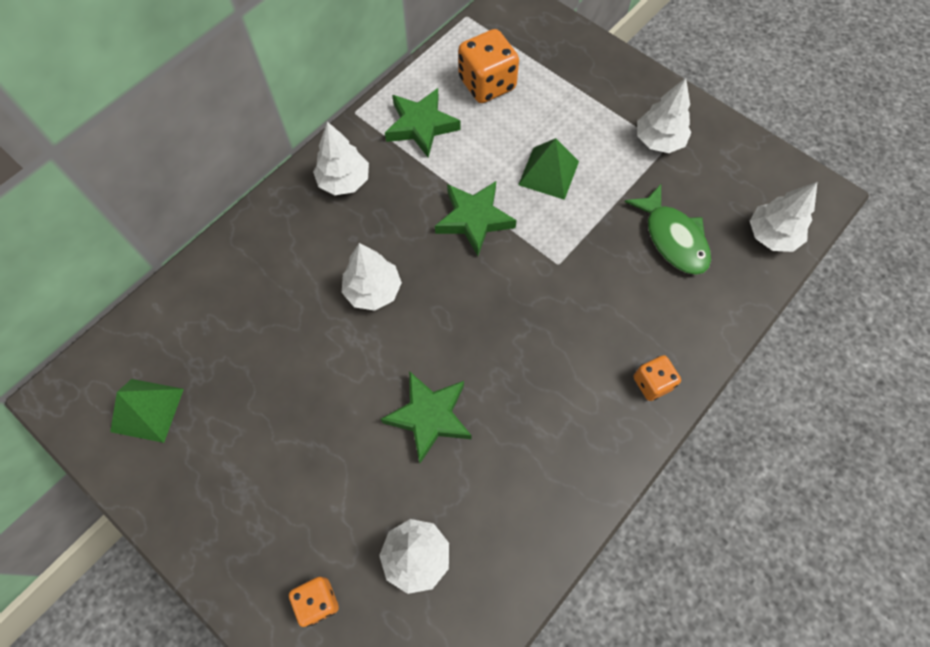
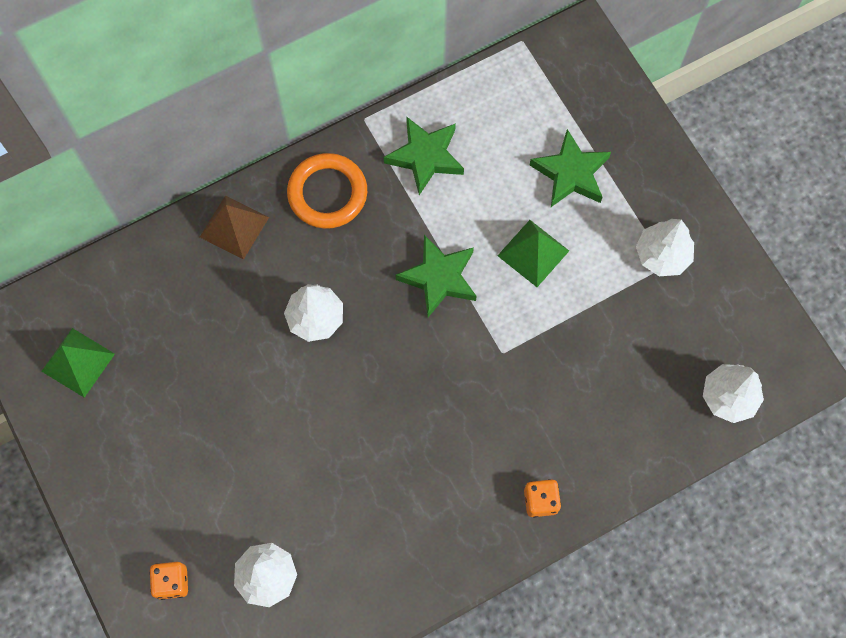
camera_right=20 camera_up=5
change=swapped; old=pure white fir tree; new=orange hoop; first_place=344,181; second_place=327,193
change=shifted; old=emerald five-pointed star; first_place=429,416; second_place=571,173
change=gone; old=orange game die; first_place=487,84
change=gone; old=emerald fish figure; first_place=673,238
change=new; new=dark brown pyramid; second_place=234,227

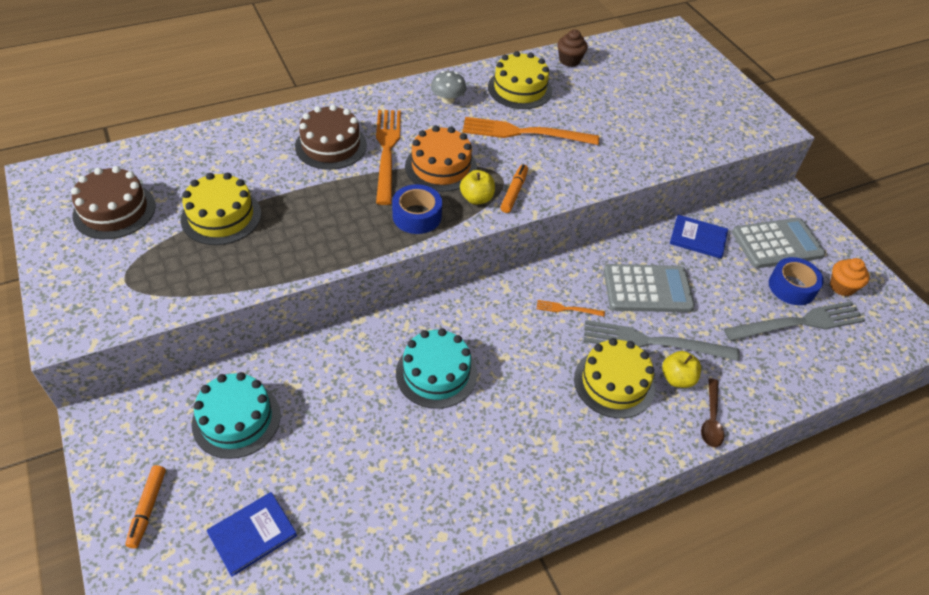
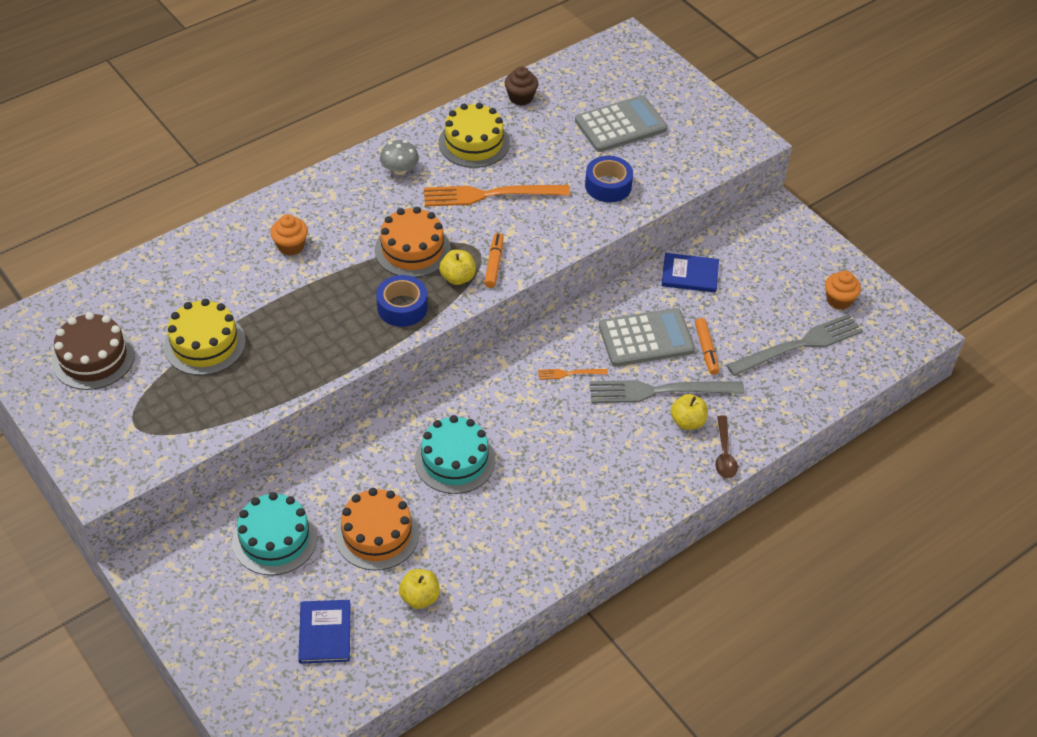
camera_right=-10 camera_up=0
change=shifted; old=orange marker; first_place=147,508; second_place=706,350
change=rotated; old=blue hardback; first_place=252,534; second_place=325,633; degrees=-45
change=swapped; old=dark brown layer cake; new=orange fairy cake; first_place=331,145; second_place=291,246
change=gone; old=orange dinner fork; first_place=387,151
change=gone; old=bright yellow layer cake; first_place=614,383
change=shifted; old=gray pocket calculator; first_place=777,244; second_place=620,125
change=shifted; old=blue tape; first_place=792,287; second_place=608,186
change=new; new=orange layer cake; second_place=377,534
change=new; new=bright yellow toy apple; second_place=420,597

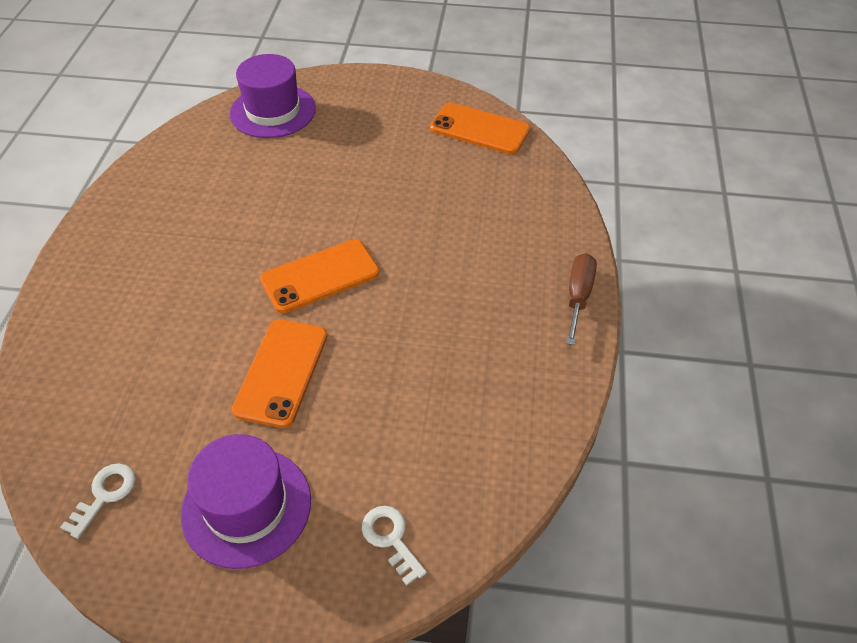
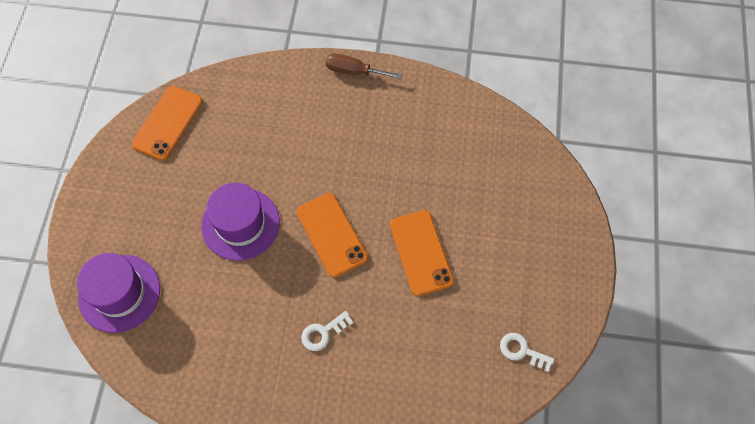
camera_right=-90 camera_up=15
change=shifted; old=purple hat; first_place=246,506; second_place=240,224
change=rotated; old=orange smartphone; first_place=281,372; second_place=421,252; degrees=60
change=shifted; old=pure white latchkey; first_place=391,539; second_place=323,333

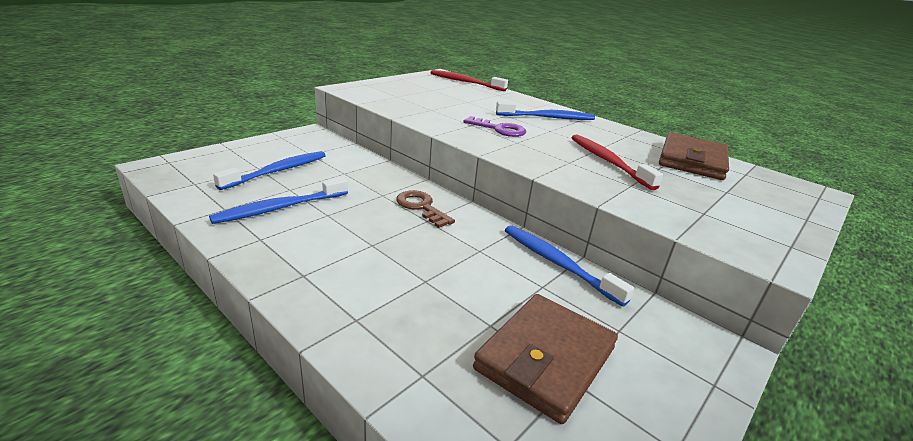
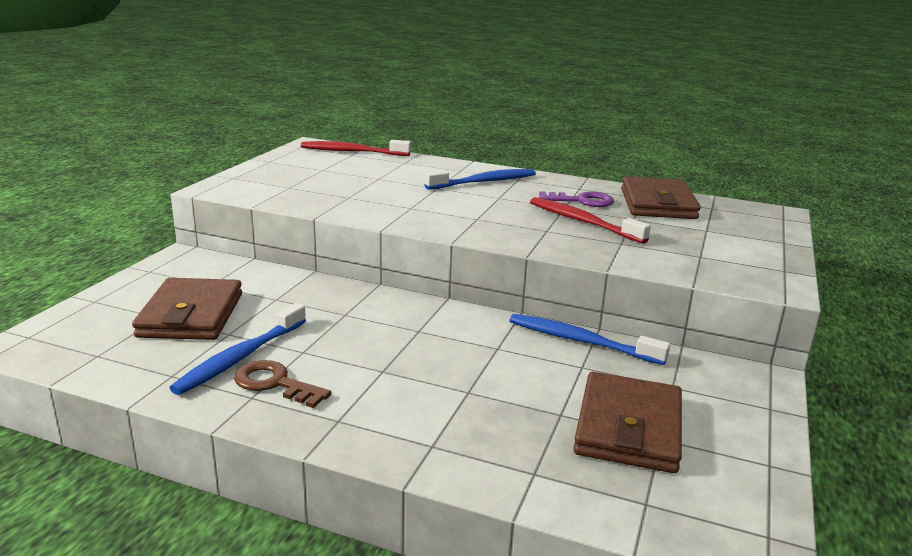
camera_right=-20 camera_up=-5
change=swapped; old=blue dental brush; new=dark brown wallet; first_place=277,171; second_place=191,315
change=shifted; old=dark brown latchkey; first_place=421,207; second_place=275,383
change=shifted; old=purple latchkey; first_place=499,129; second_place=582,201

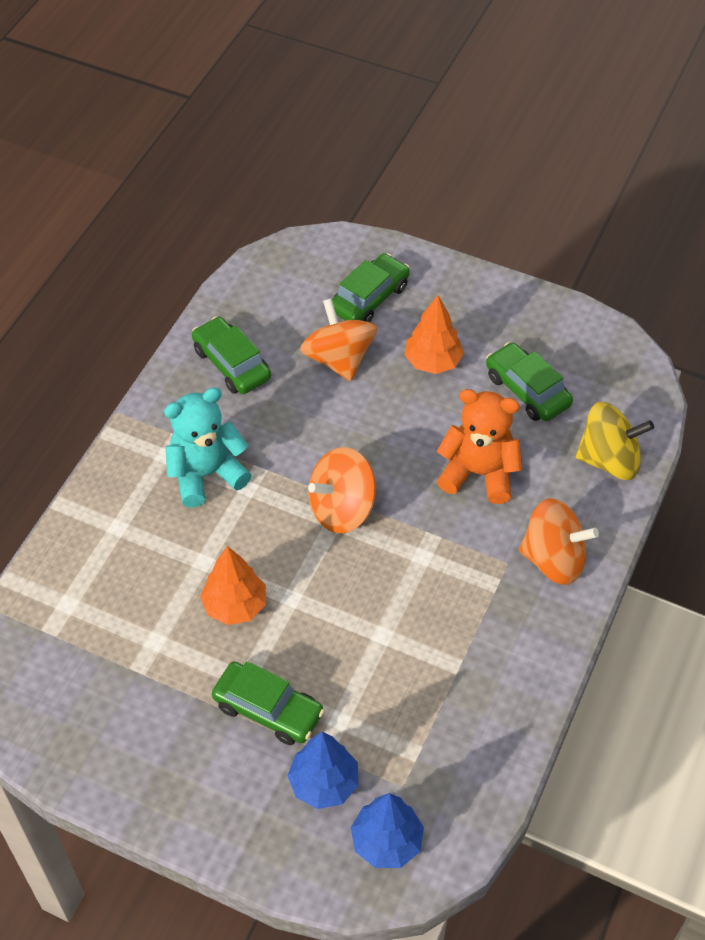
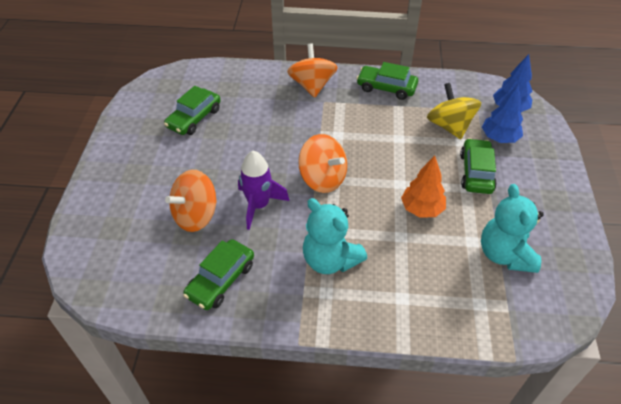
camera_right=-110 camera_up=-5
change=shifted; old=emerald car; first_place=369,298; second_place=386,88
change=gone; old=orange fir tree; first_place=433,362
change=gone; old=orange teddy; first_place=479,473
change=shifted; old=bright yellow toy top; first_place=609,460; second_place=449,126
change=new; new=purple rocket; second_place=258,205
change=new; new=turquoise teddy; second_place=504,254

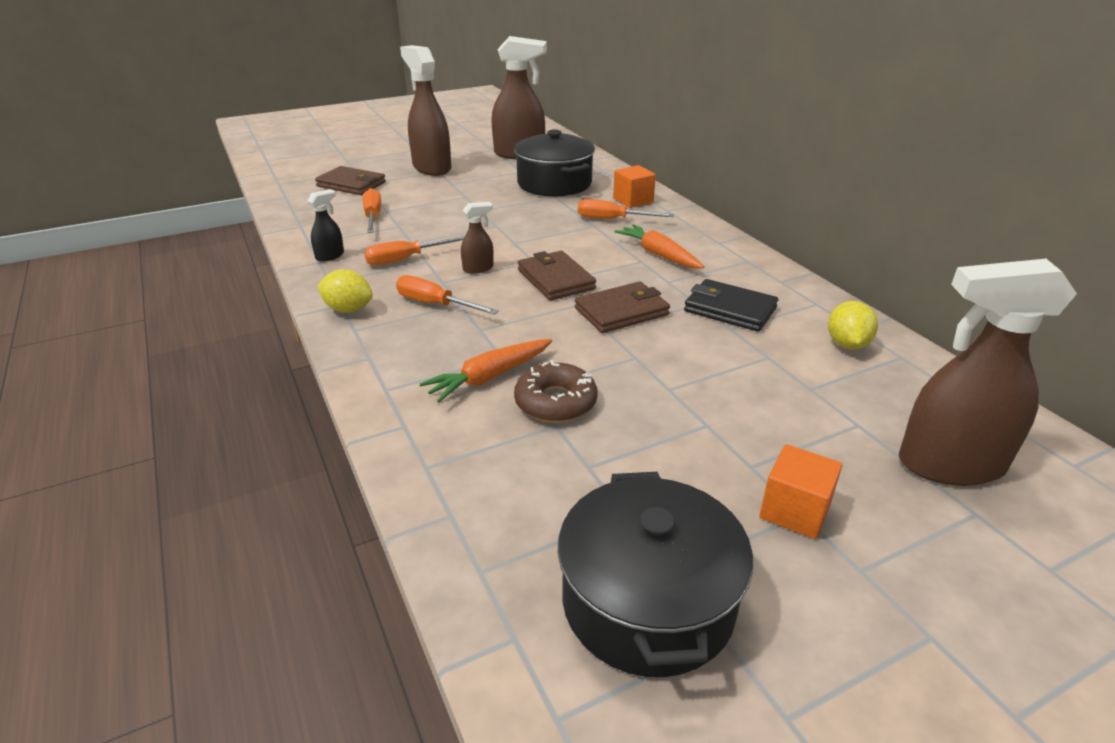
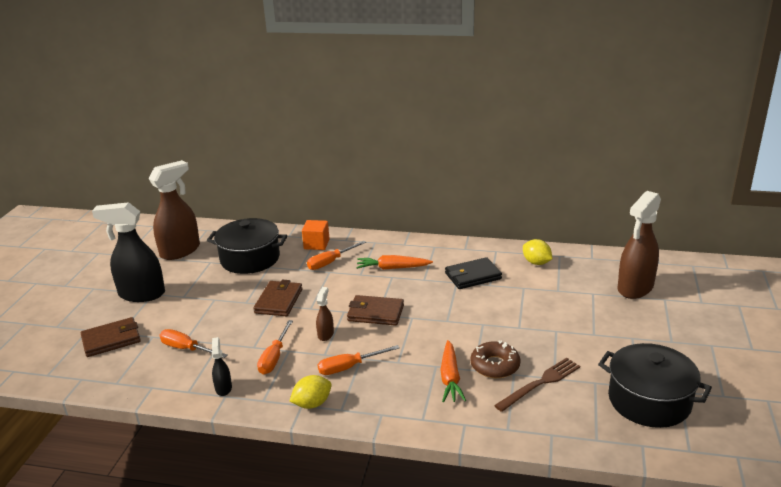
camera_right=-50 camera_up=-5
change=repainted; old=dark brown spray cleaner; new=jet-black spray cleaner; first_place=431,168; second_place=141,294
change=shifted; old=dark brown wallet; first_place=621,311; second_place=279,301
change=gone; old=orange solid cube; first_place=794,511
change=new; new=dark brown dinner fork; second_place=540,383

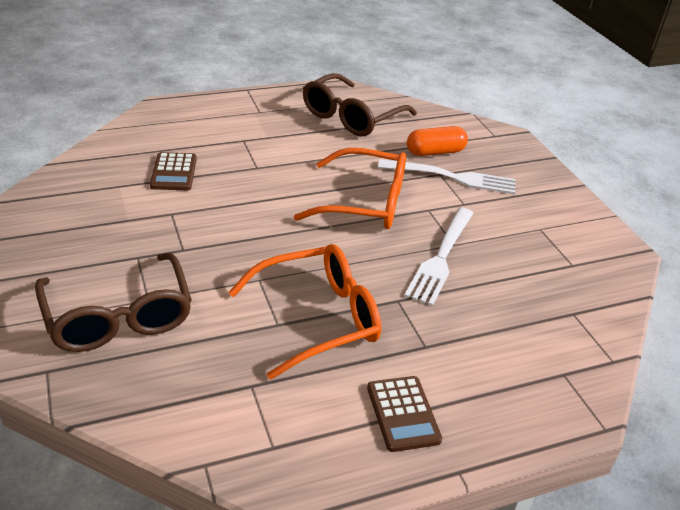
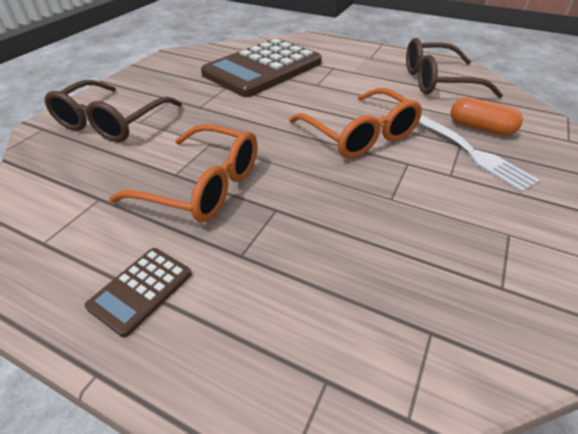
camera_right=50 camera_up=5
change=scaled; old=dark brown pocket calculator; first_place=174,172; second_place=263,68; factor=2.33
change=gone; old=pure white dinner fork; first_place=441,258

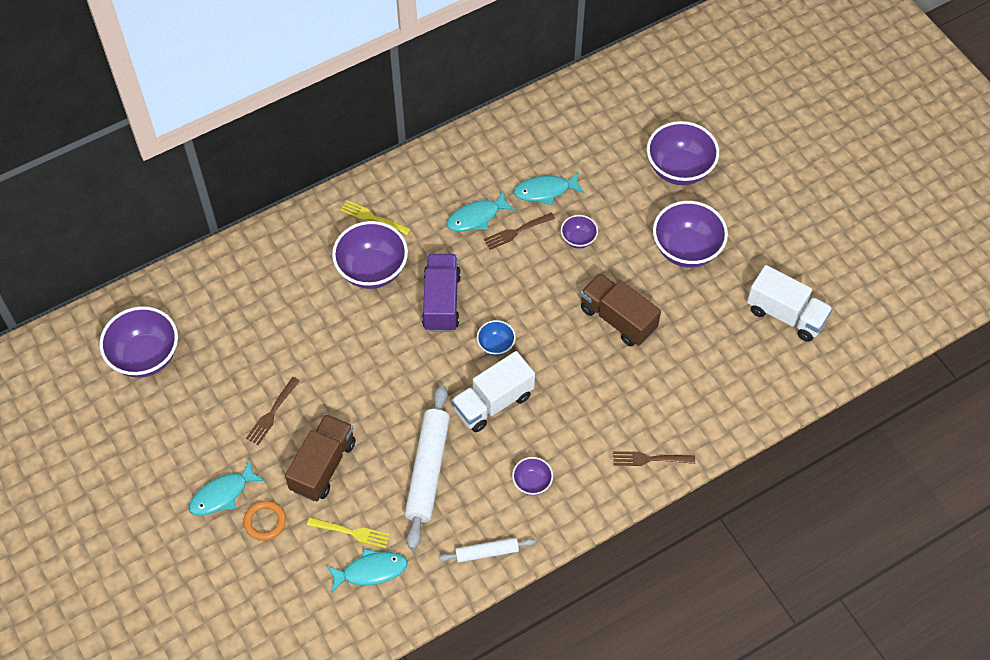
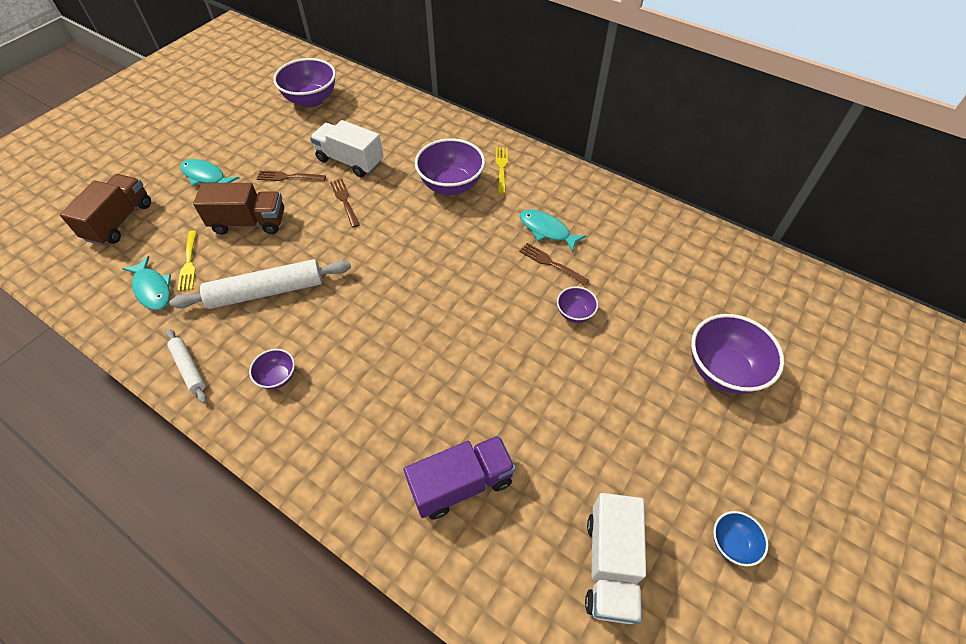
camera_right=65 camera_up=-5
change=gone; old=orange hoop; first_place=265,522
change=shifted; old=purple lorry; first_place=441,301; second_place=461,484
change=shifted; old=pure white lorry; first_place=493,402; second_place=350,161
change=shifted; old=blue bowl; first_place=496,345; second_place=732,543
change=gone; old=turquoise fish figure; first_place=545,191
change=shifted; old=dark brown lorry; first_place=618,319; second_place=119,221
change=shifted; old=dark brown dinner fork; first_place=650,459; second_place=345,201
change=gone; old=purple bowl; first_place=686,249

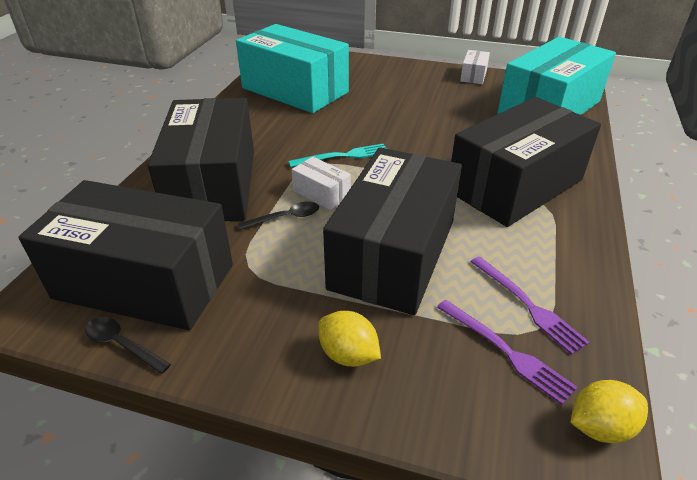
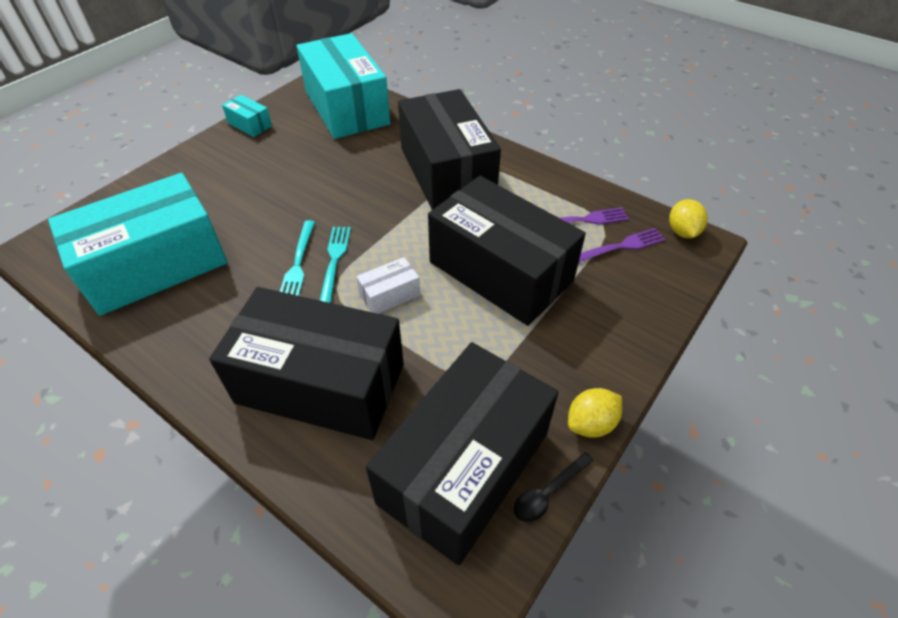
camera_right=-70 camera_up=10
change=gone; old=jet-black tablespoon; first_place=285,218
change=shifted; old=bright yellow lemon; first_place=348,354; second_place=591,423
change=repainted; old=pure white box; new=turquoise box; first_place=473,75; second_place=250,124
change=new; new=turquoise dinner fork; second_place=298,263

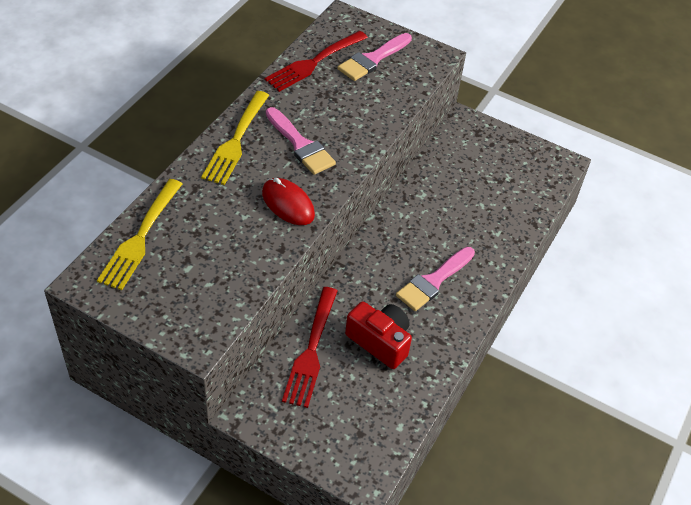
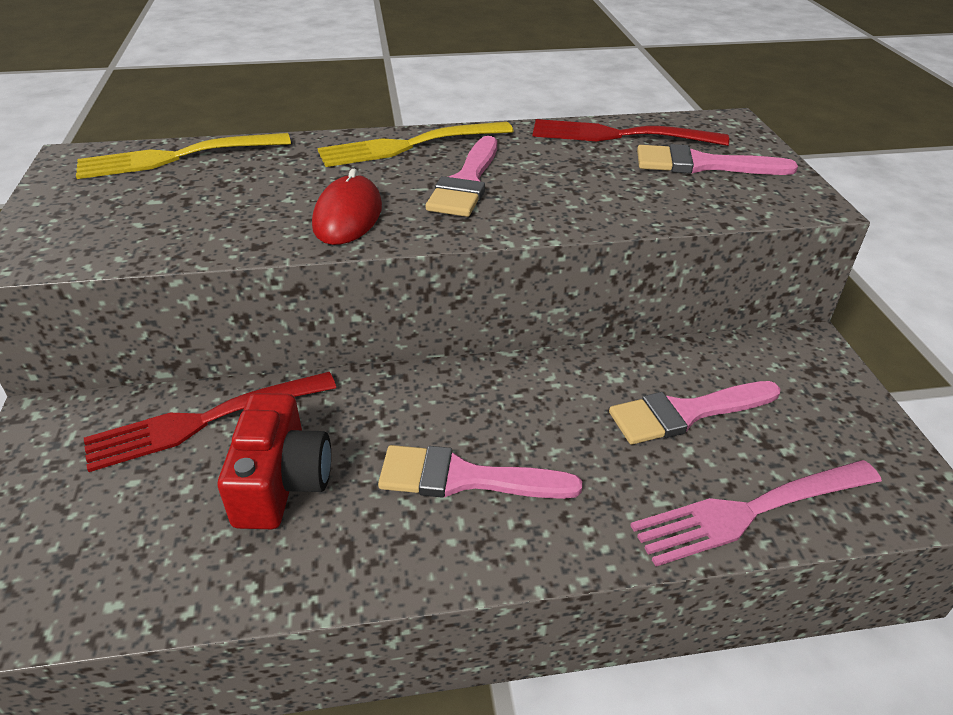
camera_right=55 camera_up=-10
change=new; new=rosy brush; second_place=686,413
change=new; new=rosy dinner fork; second_place=751,510

